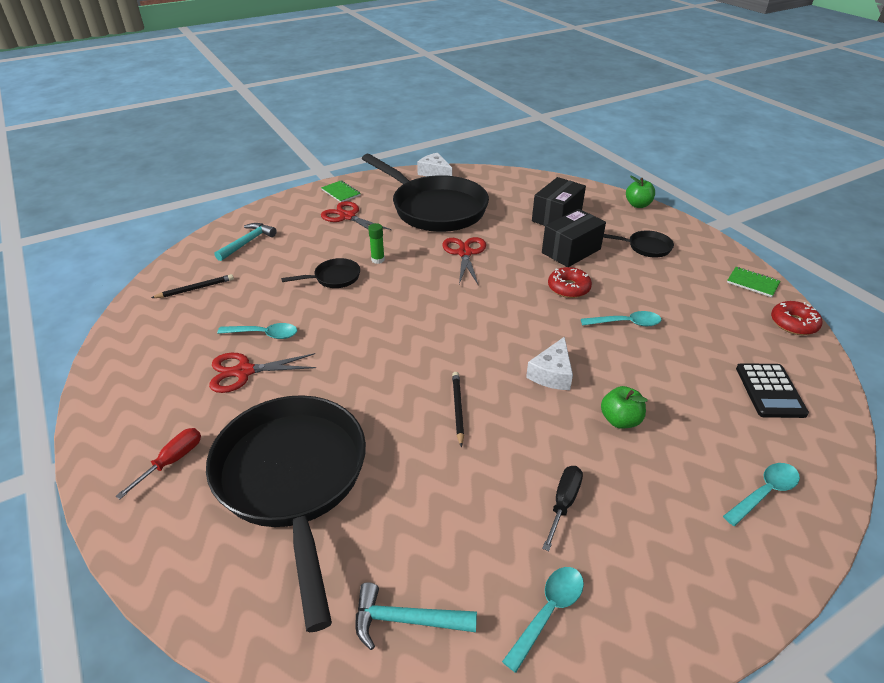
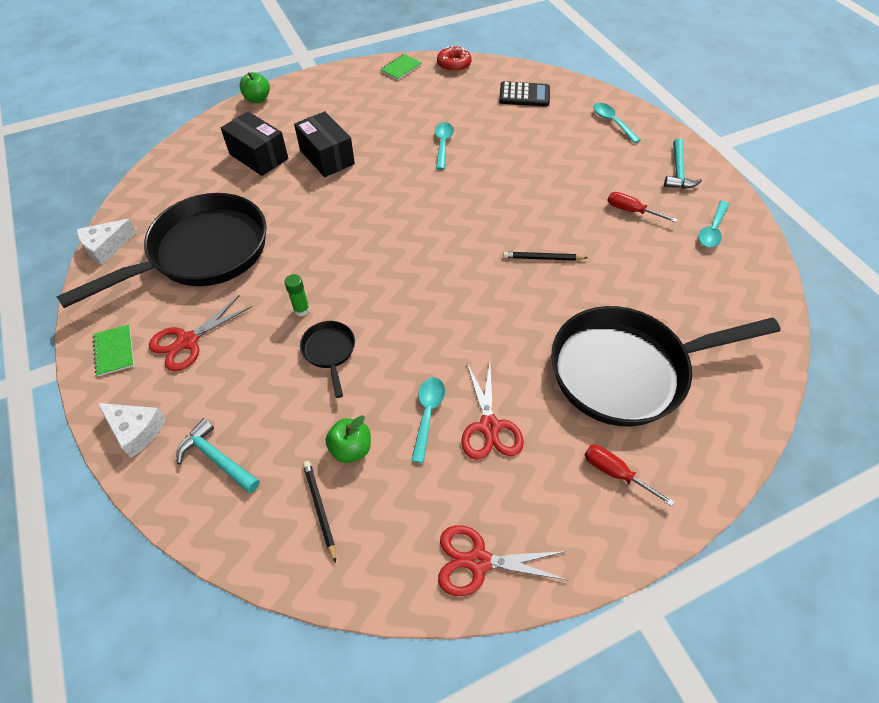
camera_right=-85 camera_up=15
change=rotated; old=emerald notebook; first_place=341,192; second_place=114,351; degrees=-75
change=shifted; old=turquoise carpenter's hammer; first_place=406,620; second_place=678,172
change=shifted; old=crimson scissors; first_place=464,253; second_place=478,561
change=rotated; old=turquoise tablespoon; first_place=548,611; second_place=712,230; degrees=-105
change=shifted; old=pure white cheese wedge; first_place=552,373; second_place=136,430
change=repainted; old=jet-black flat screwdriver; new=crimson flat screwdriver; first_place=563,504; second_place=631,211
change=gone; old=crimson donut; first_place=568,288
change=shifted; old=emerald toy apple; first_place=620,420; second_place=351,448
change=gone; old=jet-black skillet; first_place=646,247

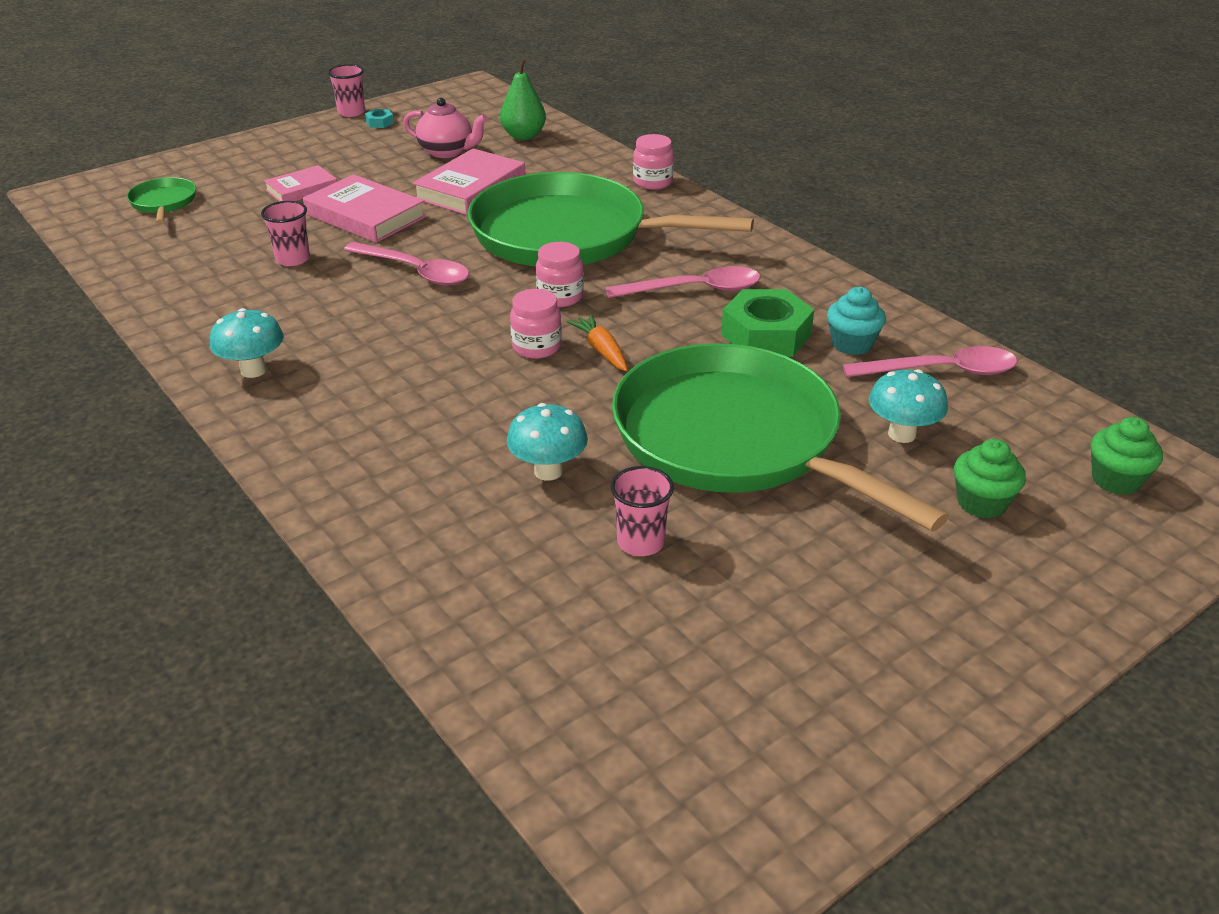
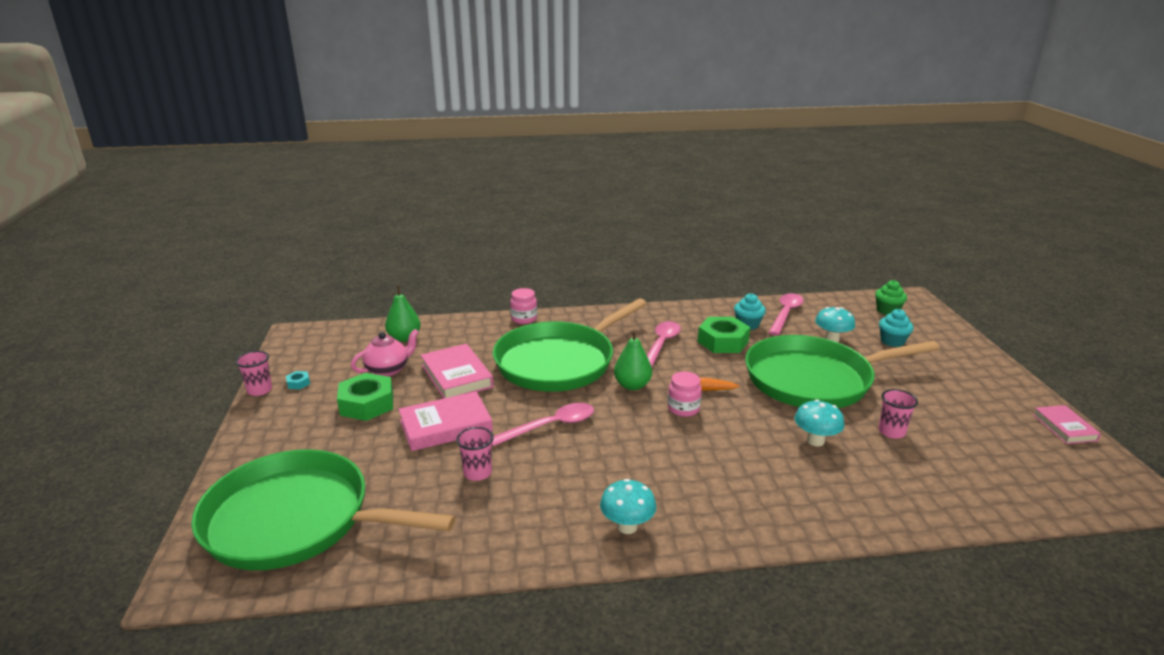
camera_right=-60 camera_up=-10
change=scaled; old=emerald skillet; first_place=164,203; second_place=296,520; factor=2.49
change=shifted; old=rosy hardback; first_place=302,189; second_place=1064,427
change=swapped; old=rosy jam jar; new=emerald pear; first_place=560,297; second_place=632,385
change=repainted; old=emerald fairy cake; new=turquoise fairy cake; first_place=981,503; second_place=892,341
change=new; new=emerald nut; second_place=367,404

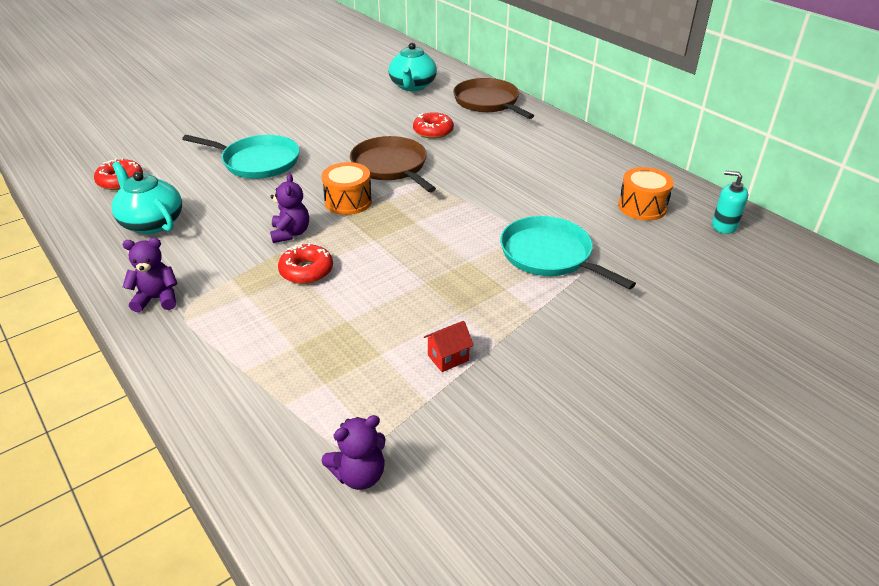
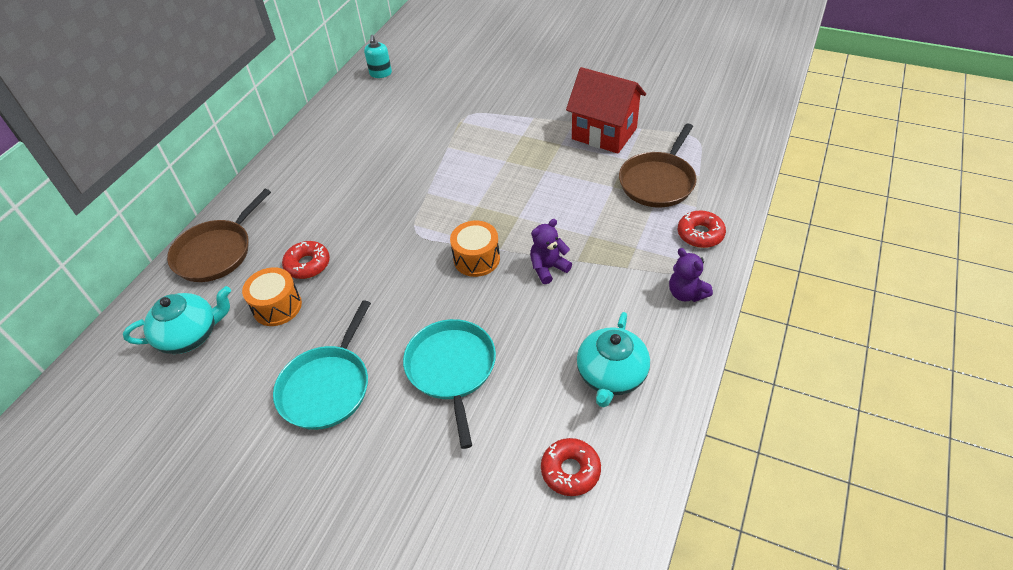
camera_right=-115 camera_up=10
change=shifted; old=crimson donut; first_place=306,271; second_place=700,234
change=gone; old=purple teddy; first_place=359,474
change=shifted; old=dark brown skillet; first_place=391,166; second_place=658,181
change=scaled; old=crimson cottage; first_place=448,358; second_place=604,133; factor=2.49
change=shifted; old=turquoise skillet; first_place=549,255; second_place=327,387
change=shifted; old=orange snare drum; first_place=642,207; second_place=277,306

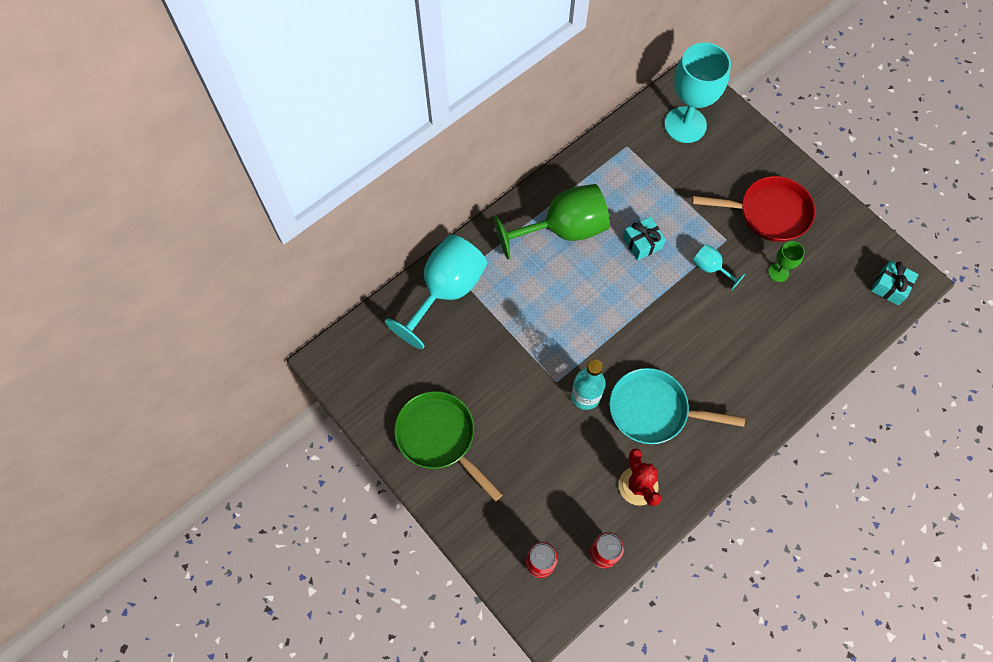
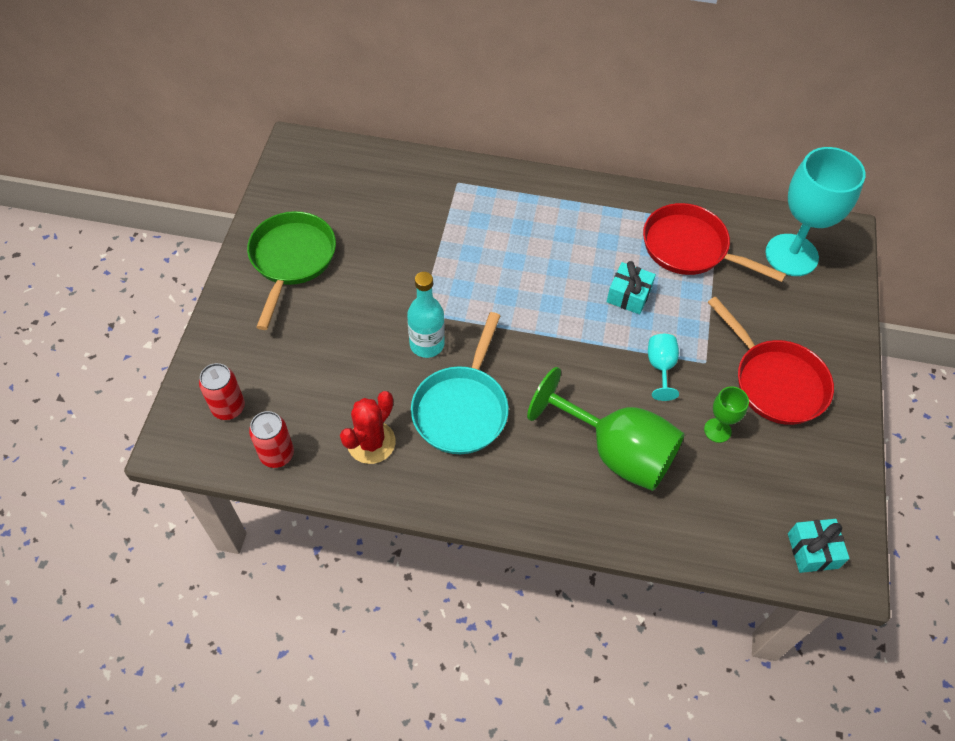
camera_right=50 camera_up=-10
change=gone; old=turquoise chalice; first_place=446,291
change=shifted; old=emerald chalice; first_place=563,229; second_place=616,451
change=rotated; old=turquoise skillet; first_place=653,410; second_place=462,408; degrees=-135
change=new; new=crimson skillet; second_place=690,248

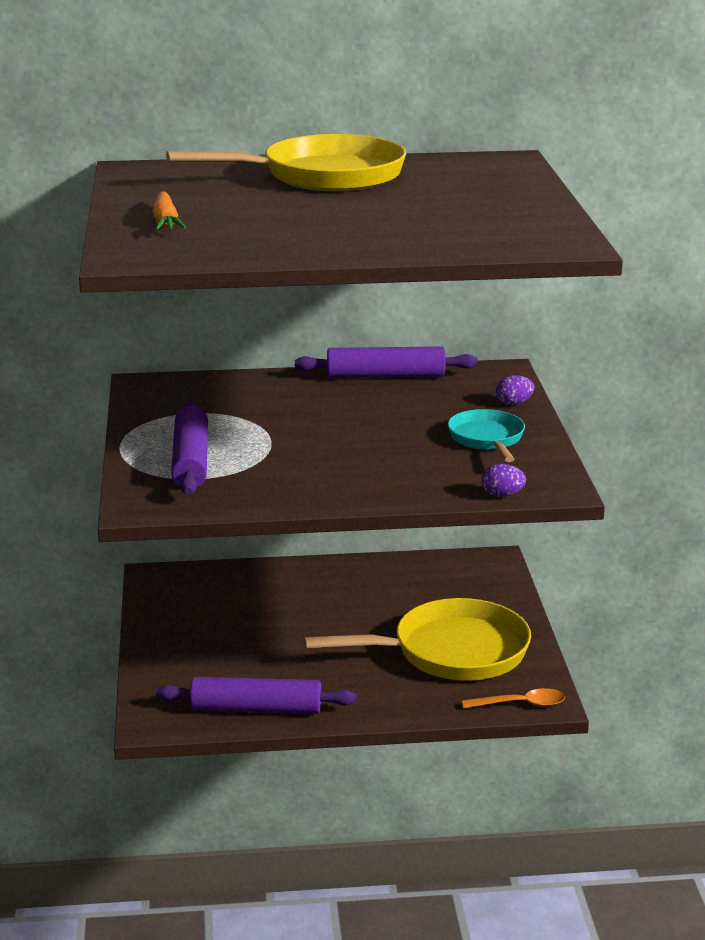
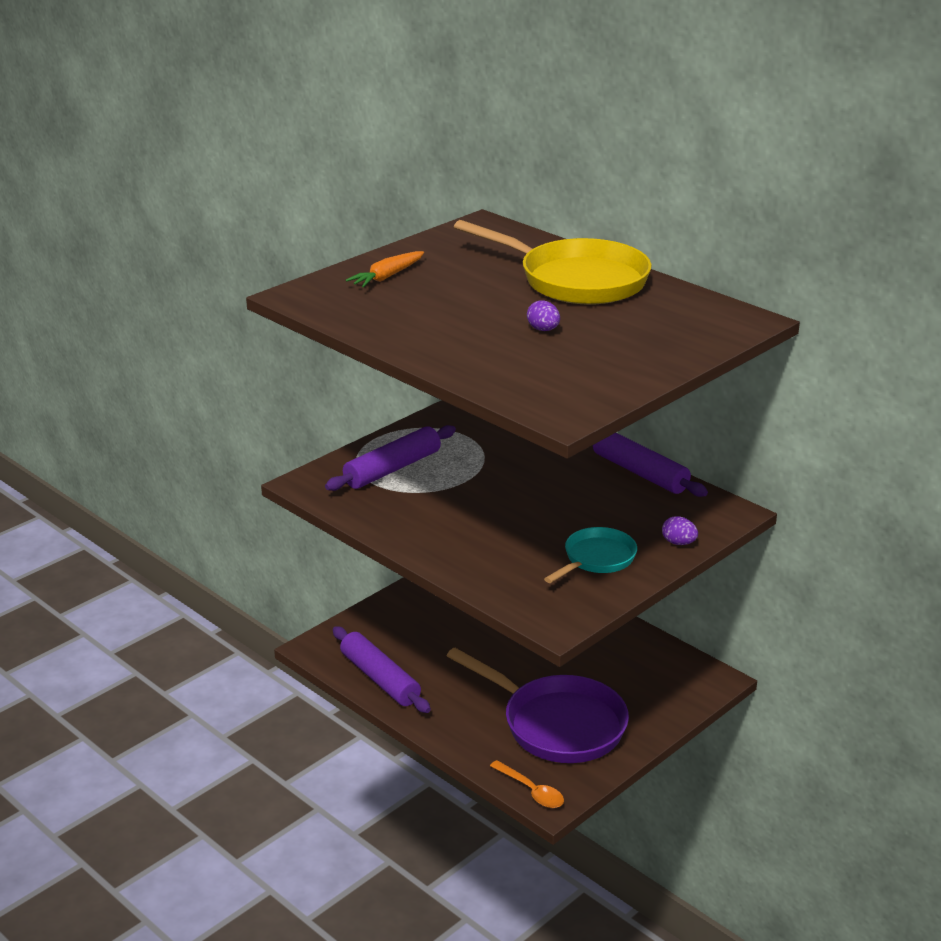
camera_right=50 camera_up=5
change=repainted; old=bright yellow skillet; new=purple skillet; first_place=451,652; second_place=557,724
change=shifted; old=purple toy egg; first_place=502,495; second_place=543,330

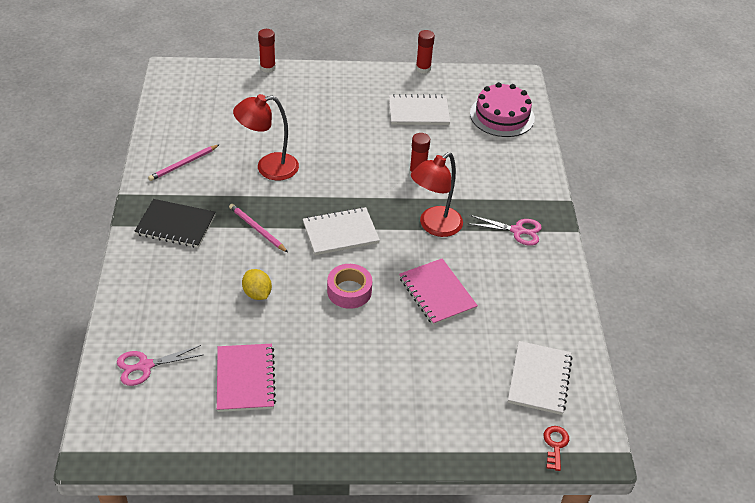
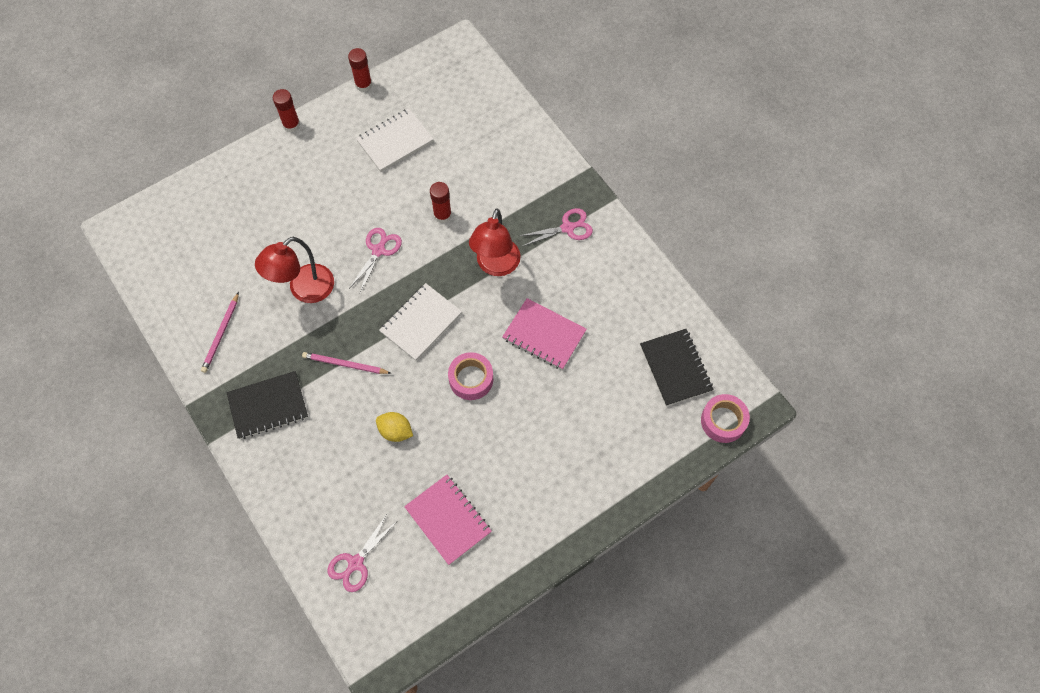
camera_right=-30 camera_up=20
change=shifted; old=crimson glue stick; first_place=267,68; second_place=291,125
change=gone; old=rosy layer cake; first_place=502,116
change=repainted; old=pure white notebook; new=jet-black notebook; first_place=539,379; second_place=675,368
change=swapped; old=crimson latchkey; new=rosy tape; first_place=555,445; second_place=723,421
change=new; new=rosy scissors; second_place=378,250

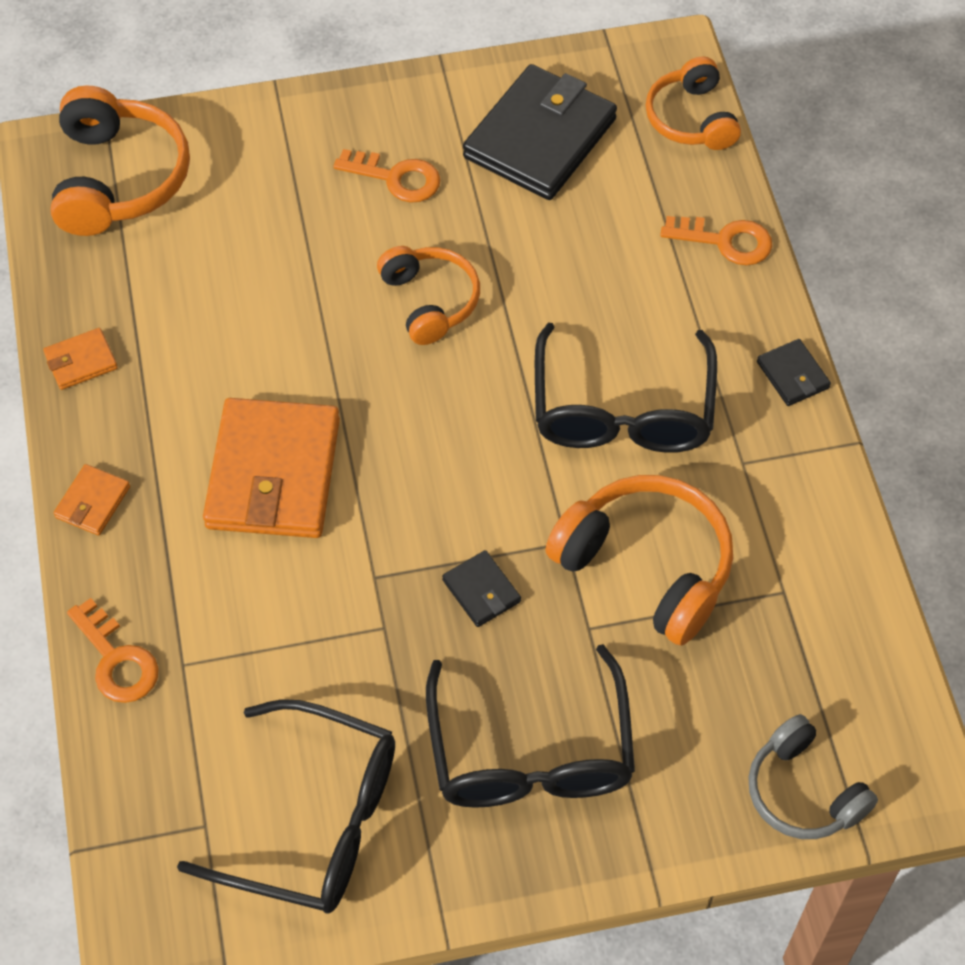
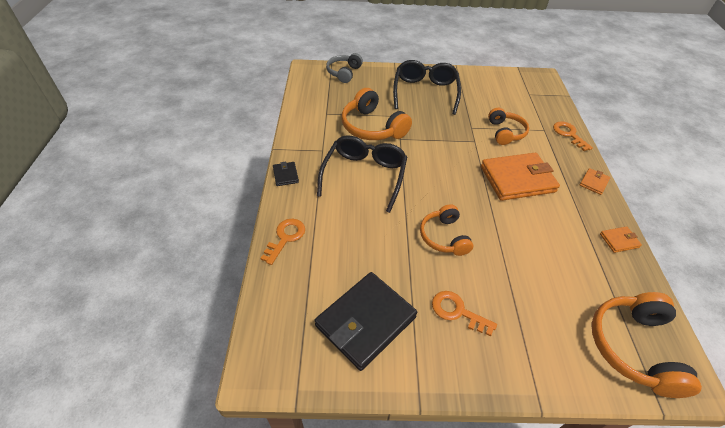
camera_right=-170 camera_up=-10
change=gone; old=jet-black eyeglasses; first_place=314,821
change=rotated; old=orange wallet; first_place=273,473; second_place=517,179; degrees=60
change=gone; old=jet-black wallet; first_place=481,591
change=shifted; old=orange over-ear headphones; first_place=691,118; second_place=505,132
change=rotated; old=orange latchkey; first_place=725,241; second_place=285,238; degrees=90
change=rotated; old=gray over-ear headphones; first_place=803,791; second_place=344,73; degrees=-135

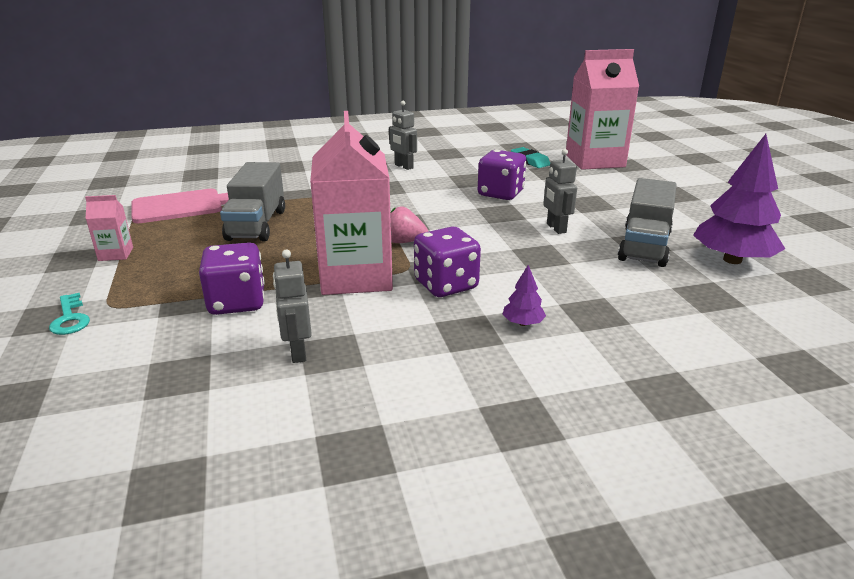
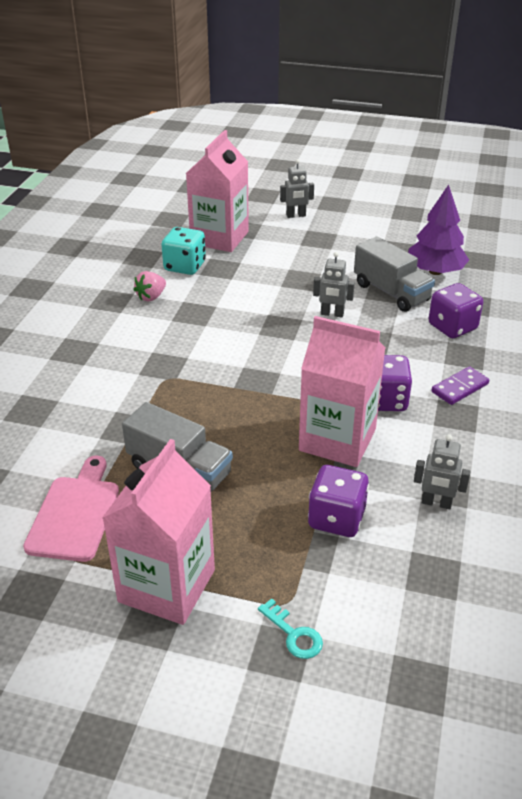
camera_right=-60 camera_up=10
change=rotated; old=turquoise latchkey; first_place=70,318; second_place=294,634; degrees=45
change=scaled; old=rosy carton; first_place=116,254; second_place=167,586; factor=2.36
change=shifted; old=gray toy robot; first_place=403,166; second_place=296,215
change=shifted; old=rosy strawberry; first_place=404,242; second_place=151,297
change=shifted; old=purple game die; first_place=500,194; second_place=452,327
change=swapped; old=purple fir tree; new=purple domino piece; first_place=523,323; second_place=460,388
change=swapped; old=turquoise gum eraser; new=turquoise game die; first_place=530,161; second_place=185,266

